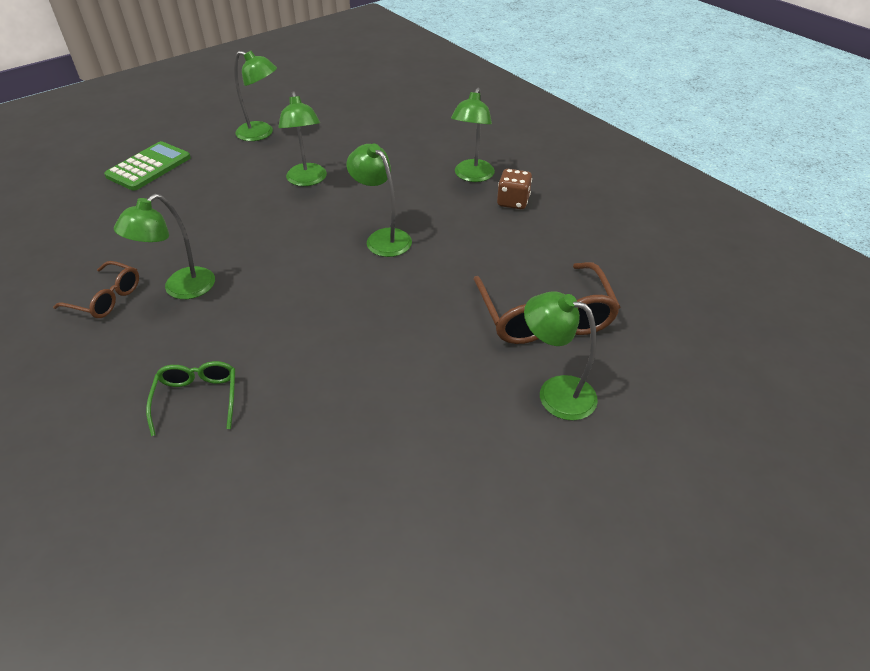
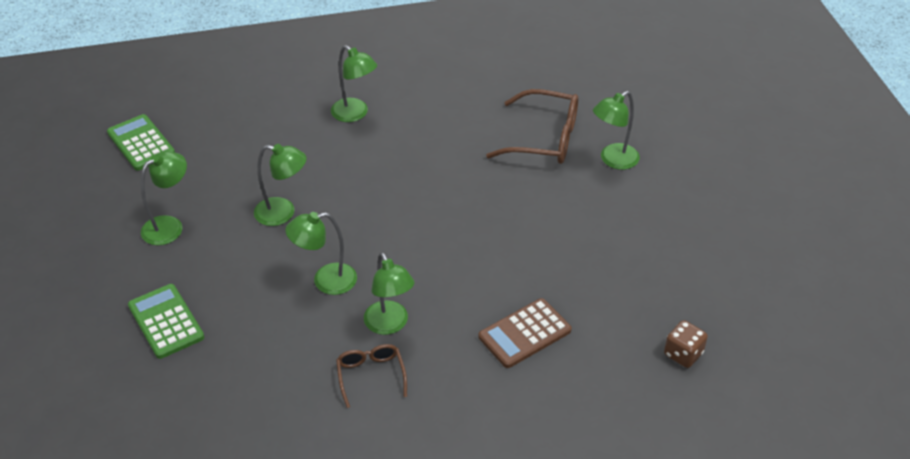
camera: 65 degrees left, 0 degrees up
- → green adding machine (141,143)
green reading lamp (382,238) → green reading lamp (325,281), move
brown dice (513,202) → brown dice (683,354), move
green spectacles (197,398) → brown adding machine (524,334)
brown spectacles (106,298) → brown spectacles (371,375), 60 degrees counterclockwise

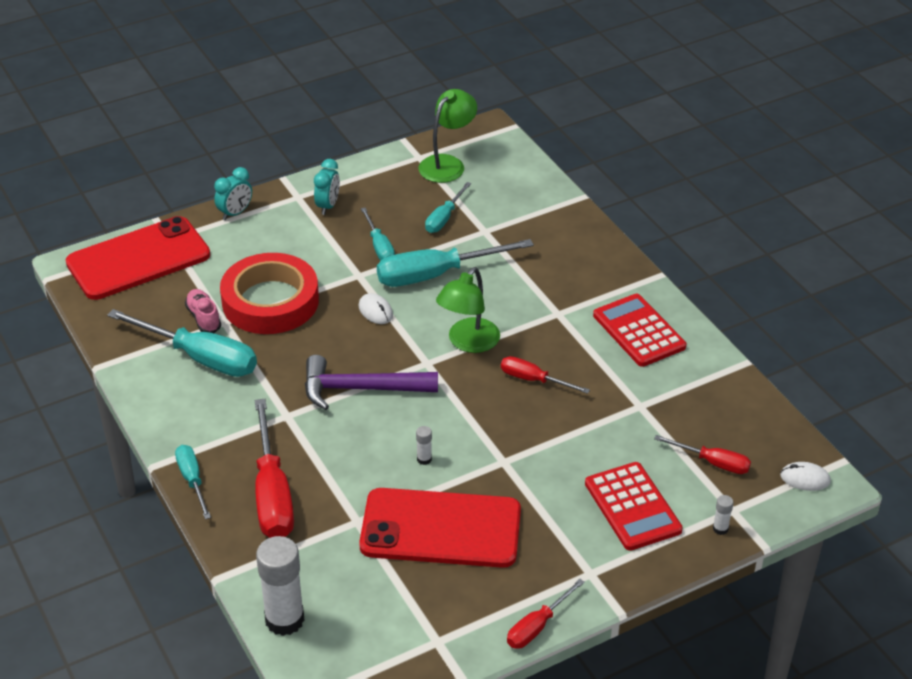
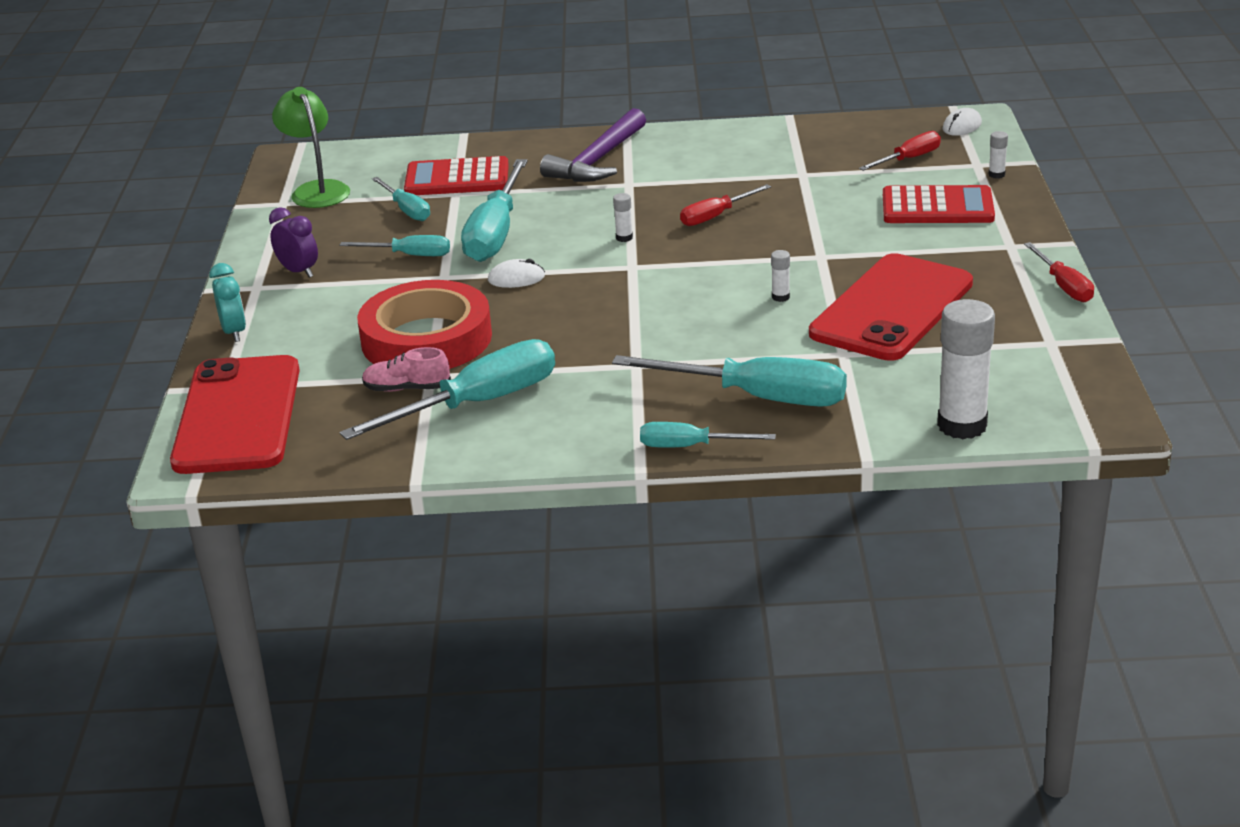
camera: 60 degrees left, 10 degrees down
violet carpenter's hammer (361,389) → violet carpenter's hammer (598,160), move
crimson adding machine (639,331) → crimson adding machine (457,178), move
green reading lamp (468,343) → pure white stick of glue (624,238)
crimson flat screwdriver (272,494) → teal flat screwdriver (757,397)
teal bedside clock (328,206) → violet bedside clock (298,271)

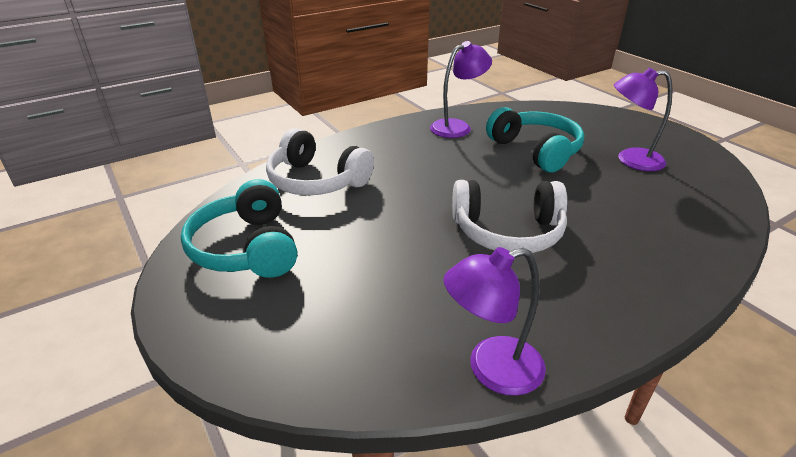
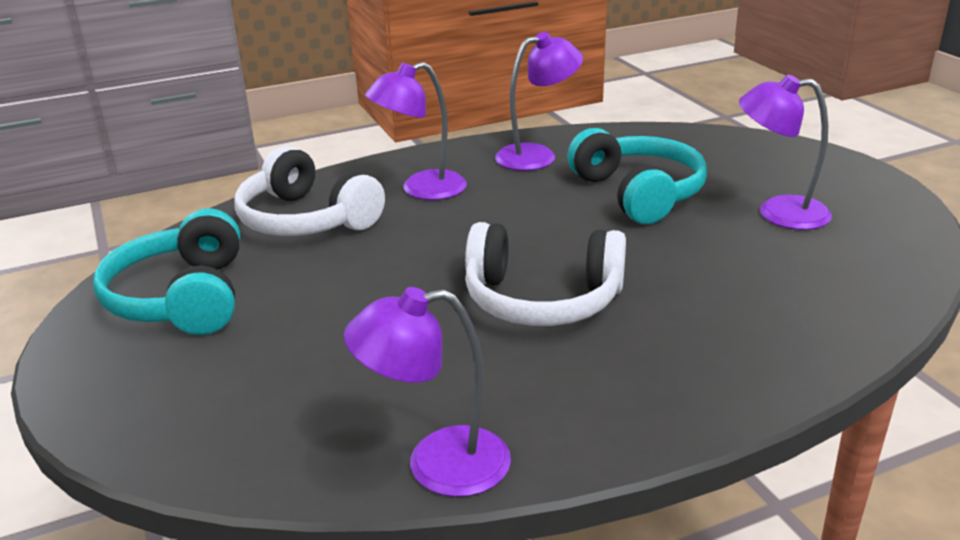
camera: 10 degrees right, 5 degrees down
- → violet reading lamp (421,189)

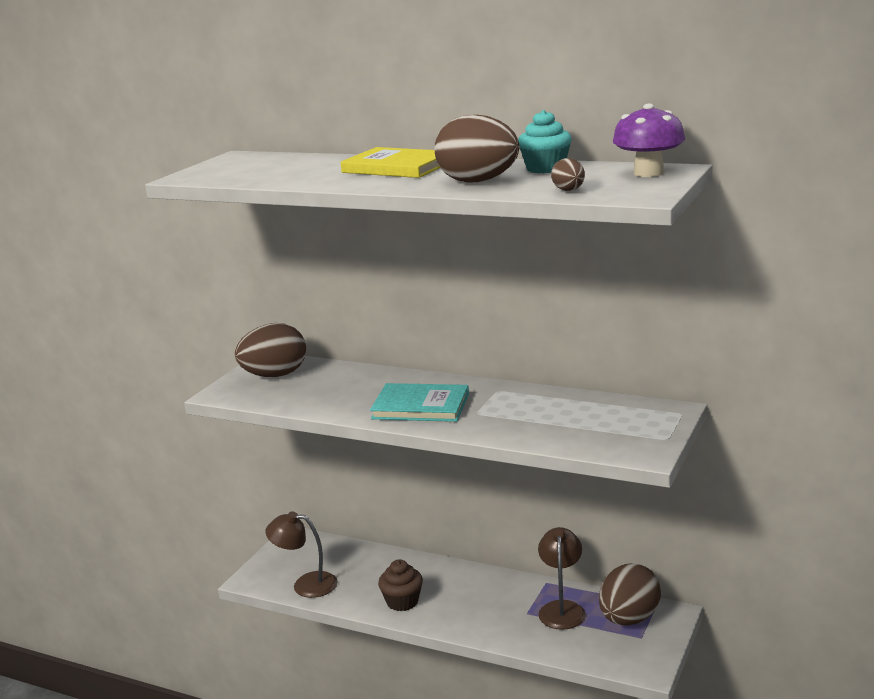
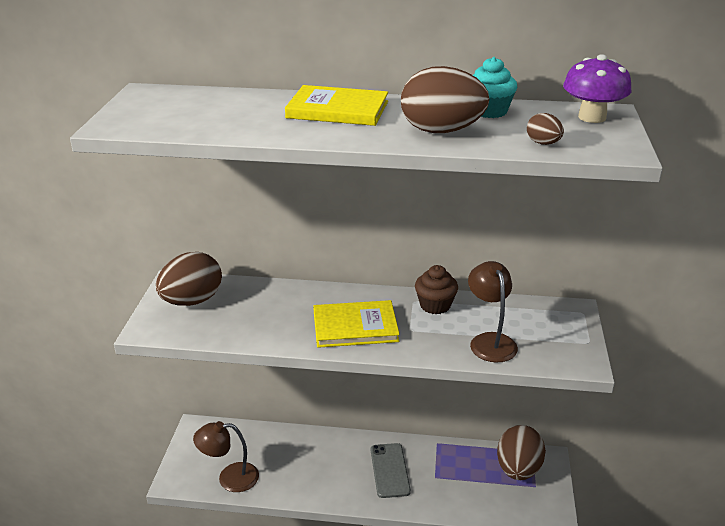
camera: 20 degrees left, 10 degrees up
- → ash-grey mobile phone (390,470)
brown muffin (402,602) → brown muffin (435,305), move
brown reading lamp (562,609) → brown reading lamp (490,341), move
teal hardcover (420,406) → golden hardcover (355,327)

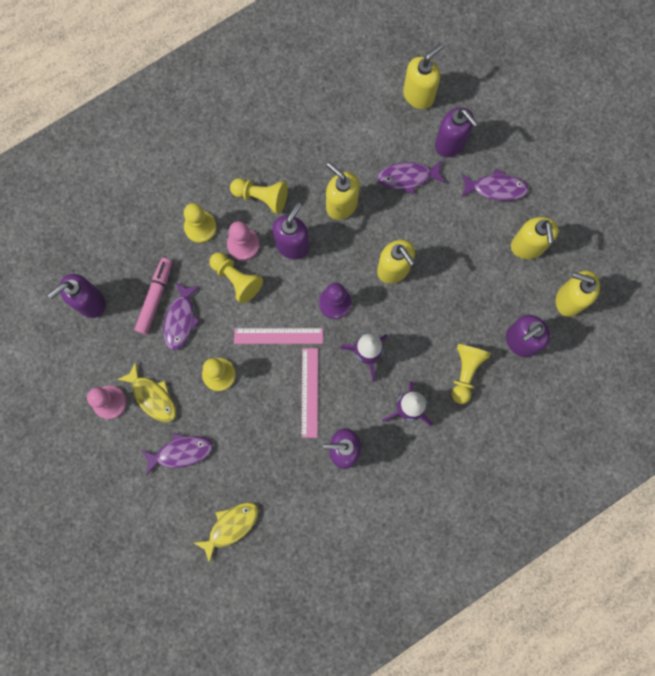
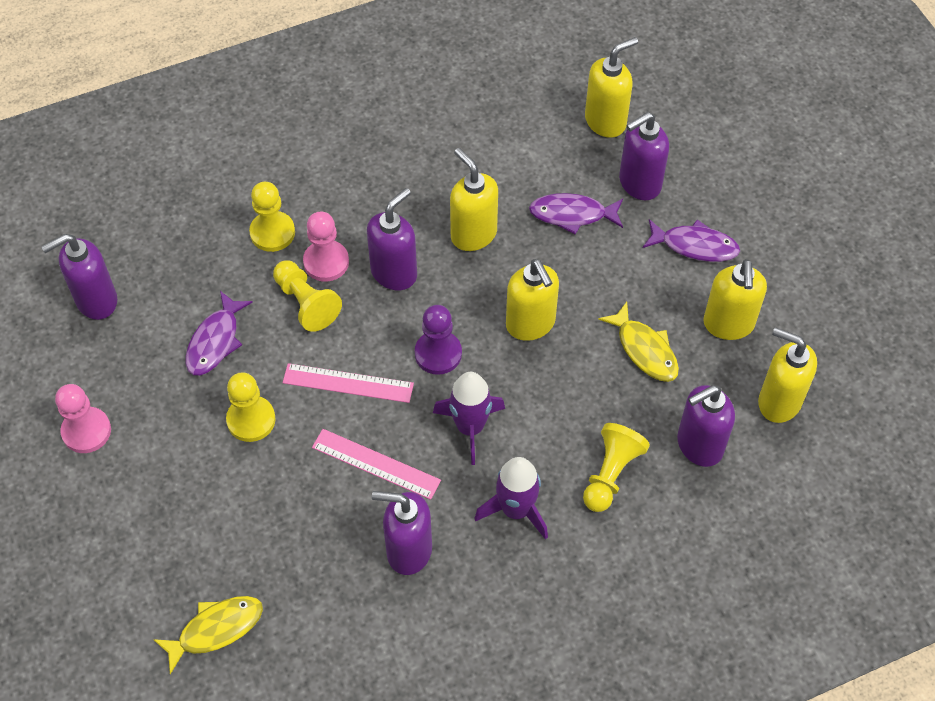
camera: 10 degrees right, 20 degrees down
rose-pink marker pen (155,298) → -
violet fish (181,452) → -
golden chess pawn (261,197) → -
golden fish (152,396) → golden fish (644,350), move
rose-pink measuring stick (309,392) → rose-pink measuring stick (376,464), 75 degrees counterclockwise
violet soap dispenser (450,144) → violet soap dispenser (639,184), 90 degrees clockwise

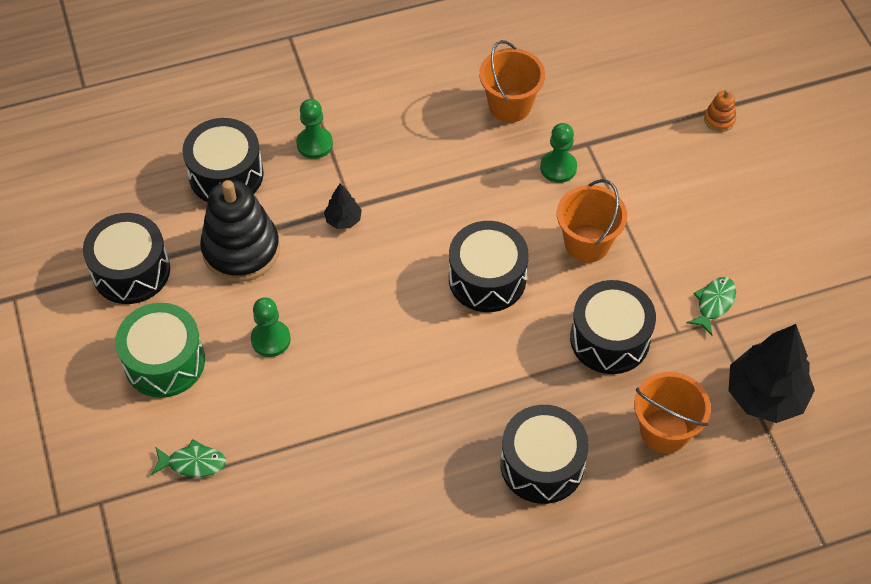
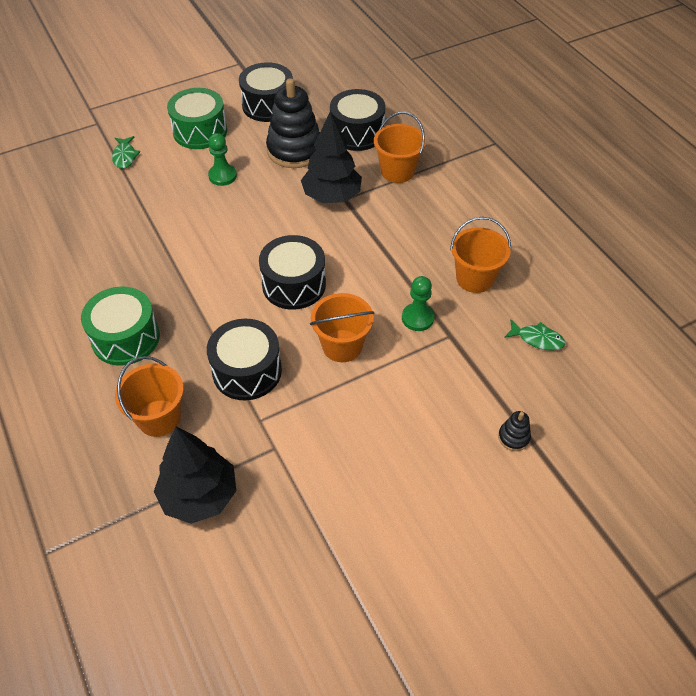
camera: 80 degrees right, 5 degrees down
green fish (714,304) → green fish (537,339), move
green chess pawn (314,144) → orange-coloured pail (397,171)
black drum (542,464) → green drum (125,338)
orange-coloured stacking toy (719,119) → black stacking toy (513,437)
black tree (343,220) → black tree (332,196), x2.09

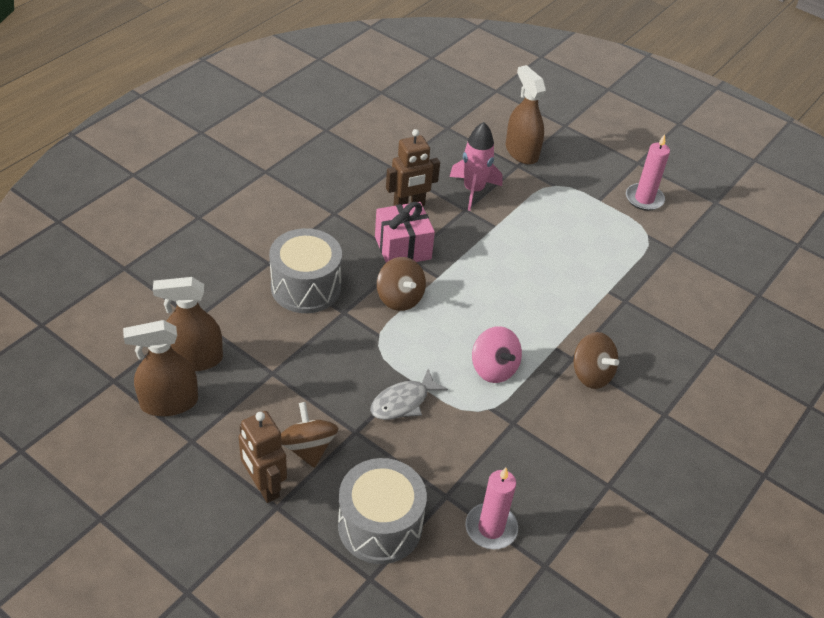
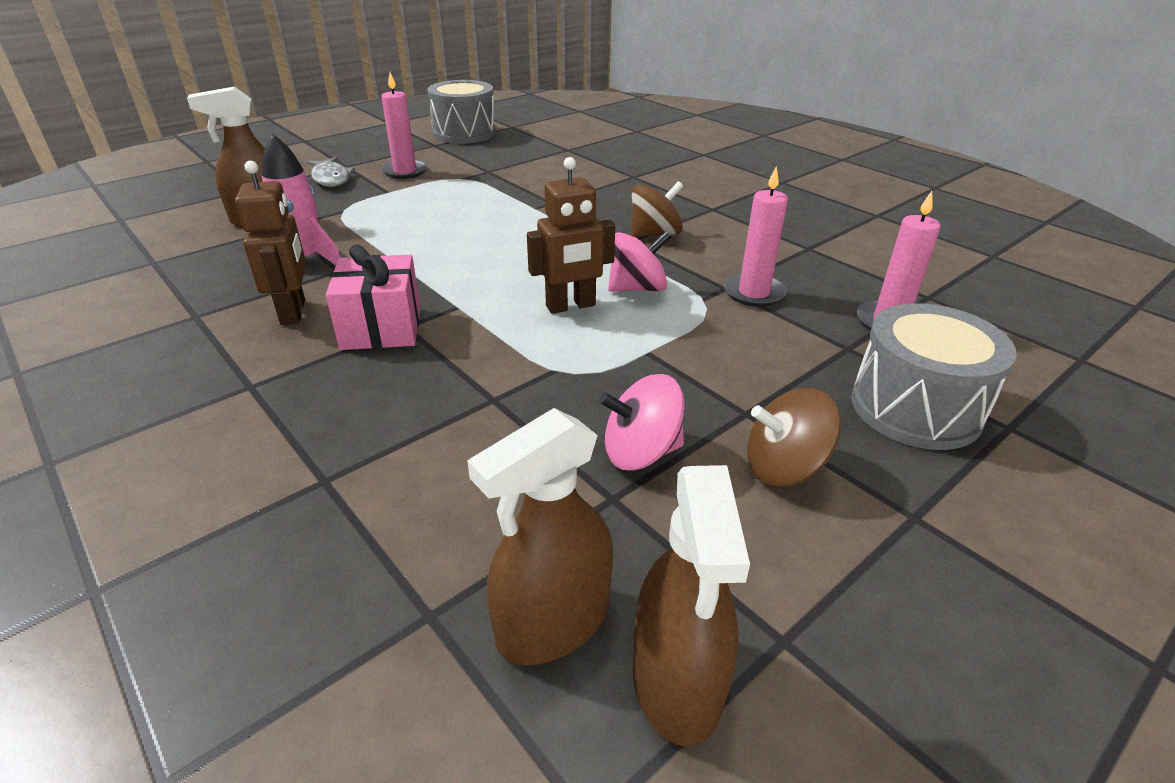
camera: 75 degrees left, 10 degrees down
brown spinning top (400,298) → -
- → rose-pink spinning top (641,452)
- → rose-pink pillar candle (754,293)
brown robot (264,486) → brown robot (571,306), move
ash-grey drum (306,287) → ash-grey drum (464,133), move
ash-grey fish (403,402) → ash-grey fish (331,178), move
brown spray cleaner (194,359) → brown spray cleaner (553,622), 45 degrees clockwise

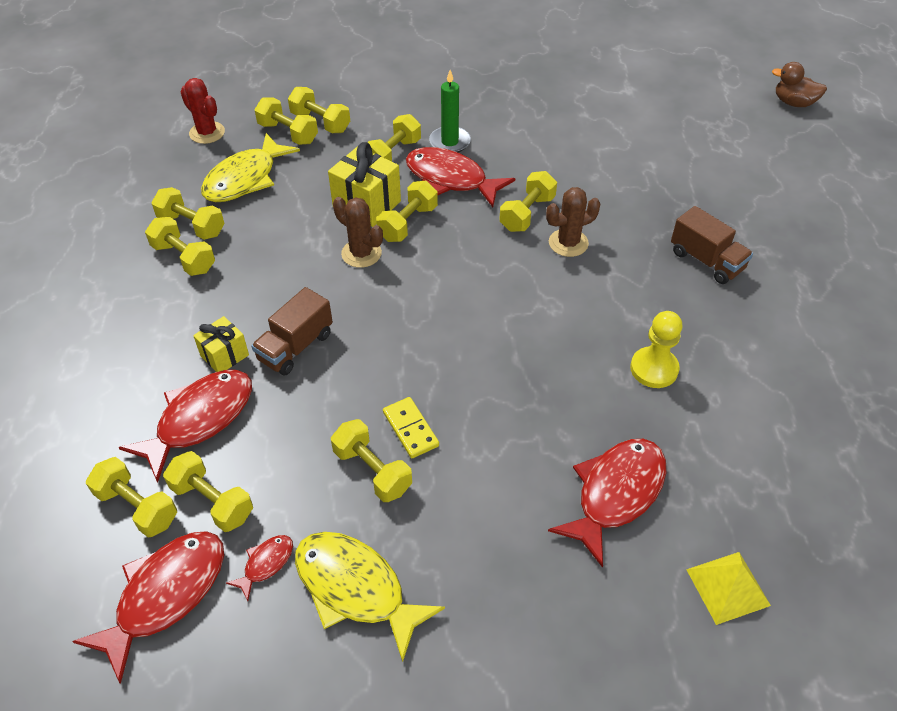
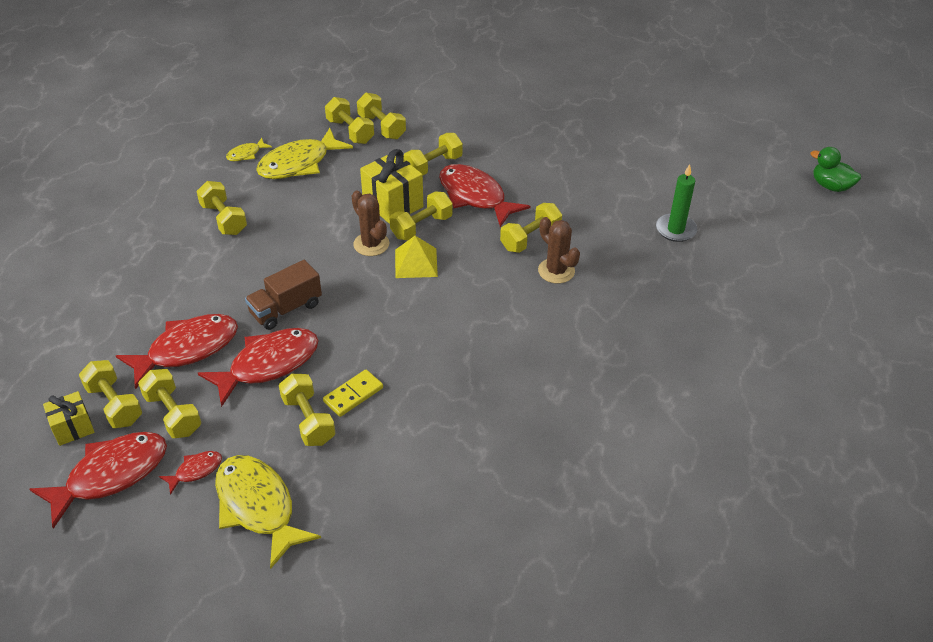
camera: 15 degrees right, 5 degrees down
golden free weight (191,225) → -
crimson saguaro cactus (207,133) → -
golden chess pawn (654,369) → -
brown toy truck (706,261) → -
- → golden fish (246,154)
golden wrapped gift (224,355) → golden wrapped gift (73,428), move
green pillar candle (449,142) → green pillar candle (675,230), move
crimson fish (615,494) → crimson fish (268,365), move
golden solid pyramid (728,587) → golden solid pyramid (416,263), move
brown duck (793,103) → green duck (830,186)
golden domino (410,429) → golden domino (353,395), 60 degrees clockwise
brown saguaro cactus (568,243) → brown saguaro cactus (556,271), 60 degrees clockwise

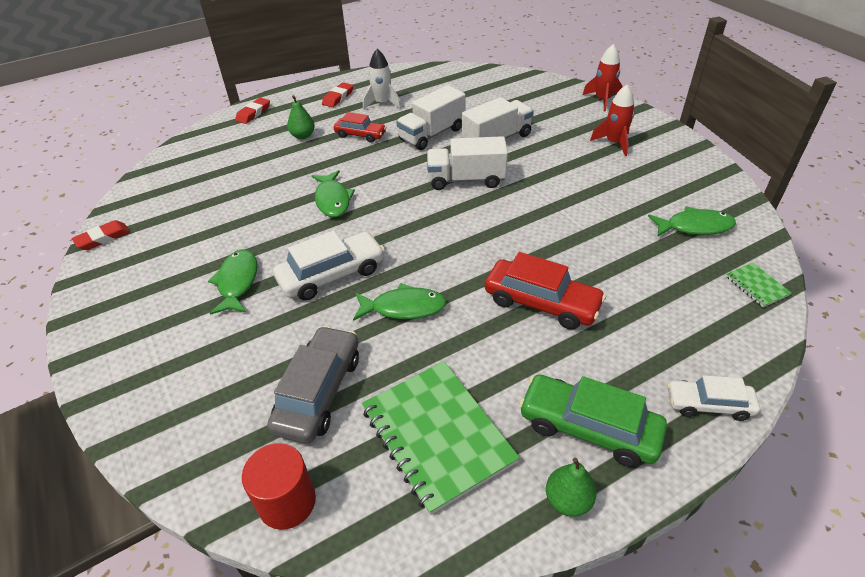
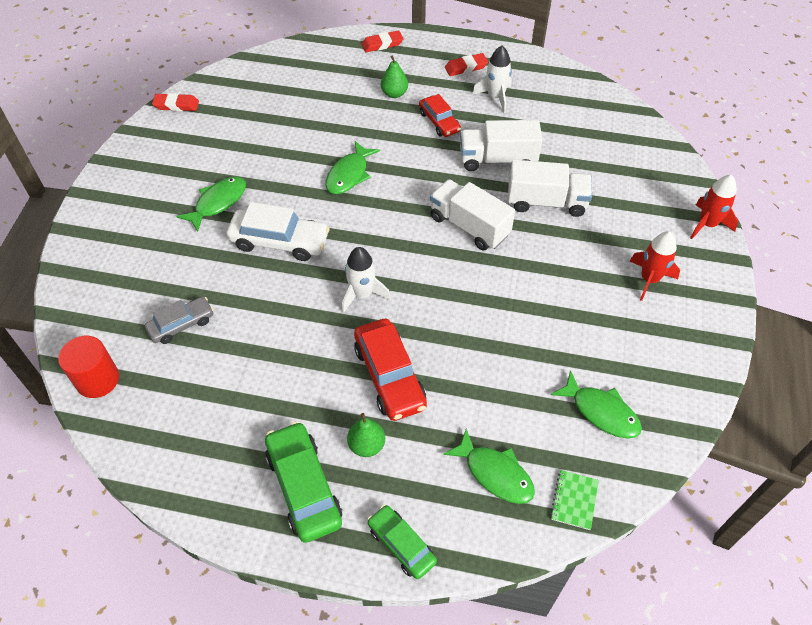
camera: 40 degrees right, 10 degrees up
green exercise book (437,435) → -
- → pure white rocket (362,294)
green fish (403,308) → green fish (495,473), move
green pear fruit (568,500) → green pear fruit (366,445), move
pure white automobile (708,404) → green automobile (401,545)
ash-grey automobile (319,392) → ash-grey automobile (181,325), x0.63

